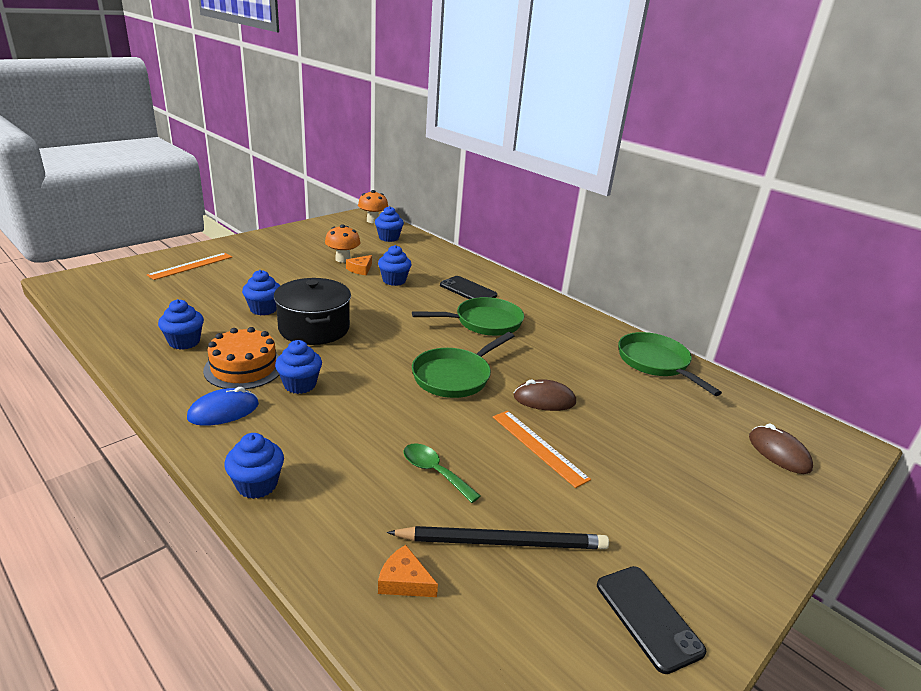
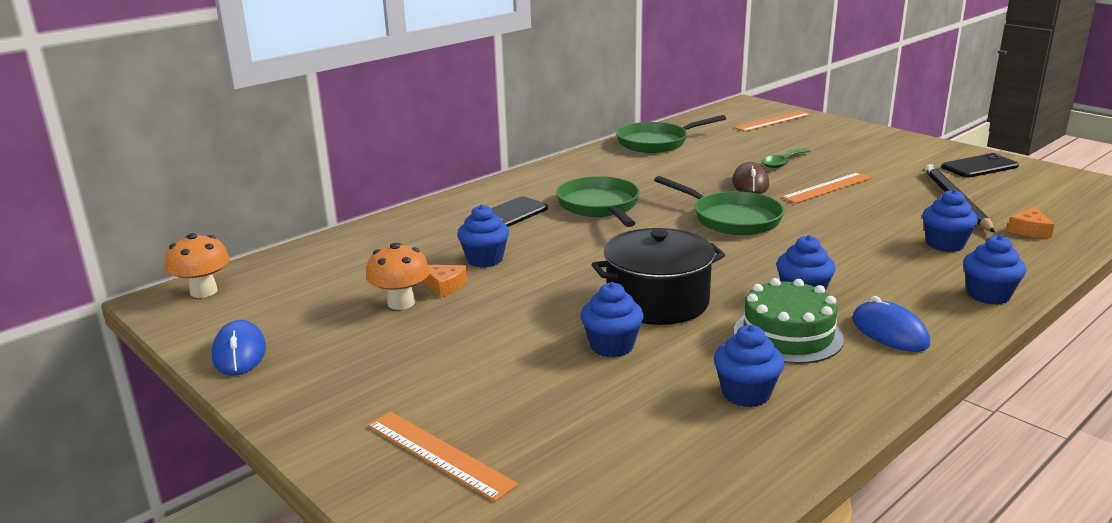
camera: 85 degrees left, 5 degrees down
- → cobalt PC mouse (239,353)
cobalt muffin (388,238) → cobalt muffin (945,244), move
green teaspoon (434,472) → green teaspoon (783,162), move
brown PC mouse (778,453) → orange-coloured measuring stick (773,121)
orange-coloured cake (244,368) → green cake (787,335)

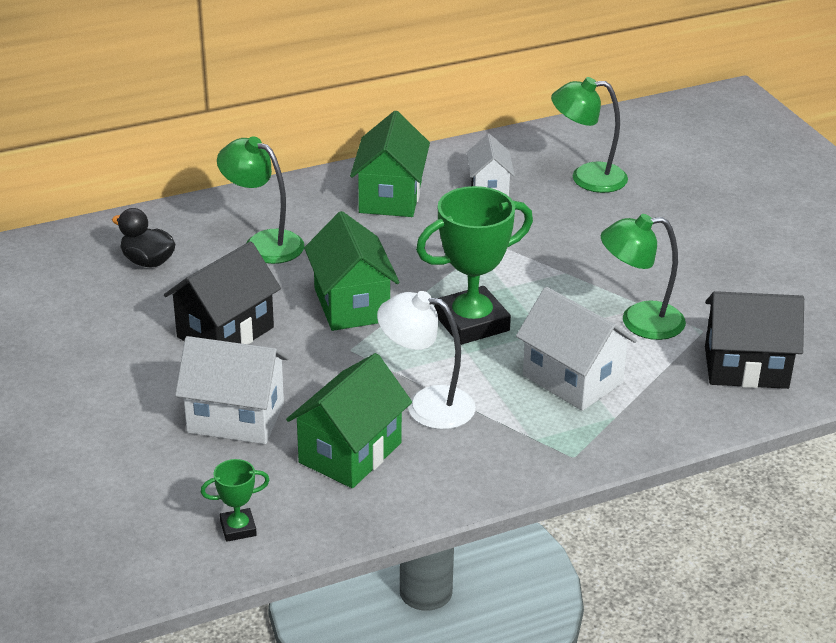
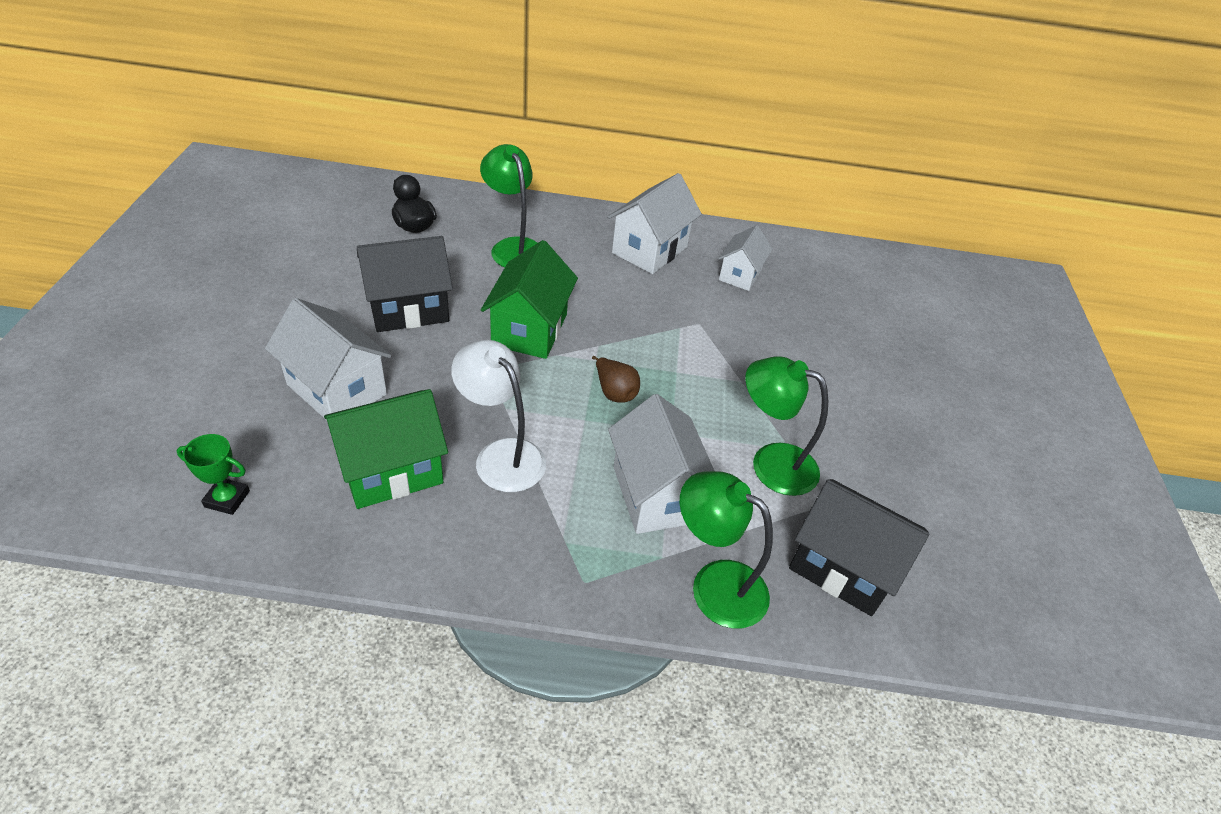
camera: 25 degrees right, 10 degrees up
green reading lamp (587,178) → green reading lamp (715,584), move
green award cup (471,323) → brown pear fruit (614,392)
green toy house (390,197) → pure white toy house (649,250)

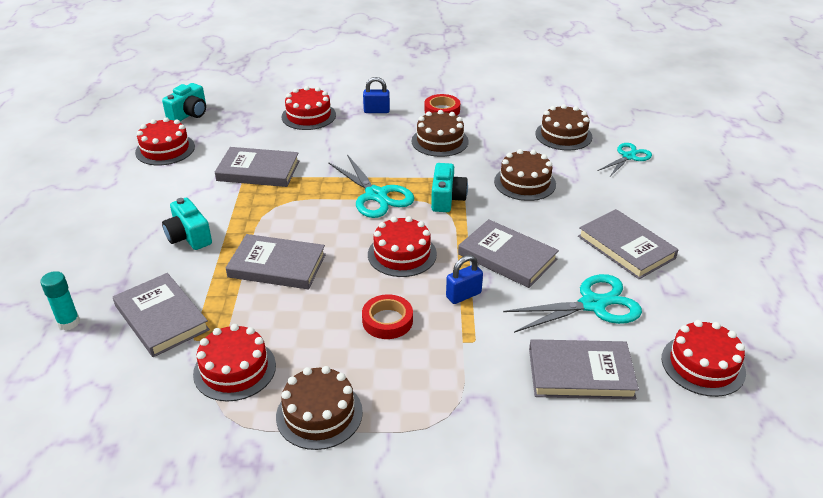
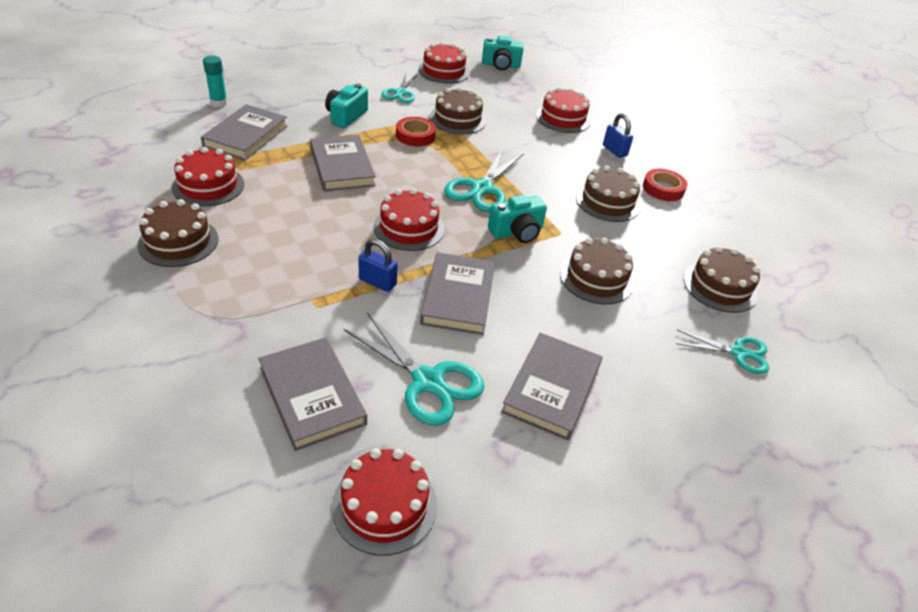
camera: 55 degrees right, 5 degrees up
- → teal pair of scissors (400,93)
crimson sticky tape (387,321) → crimson sticky tape (415,135), move
ash-grey hardcover (258,171) → brown cake (457,119)

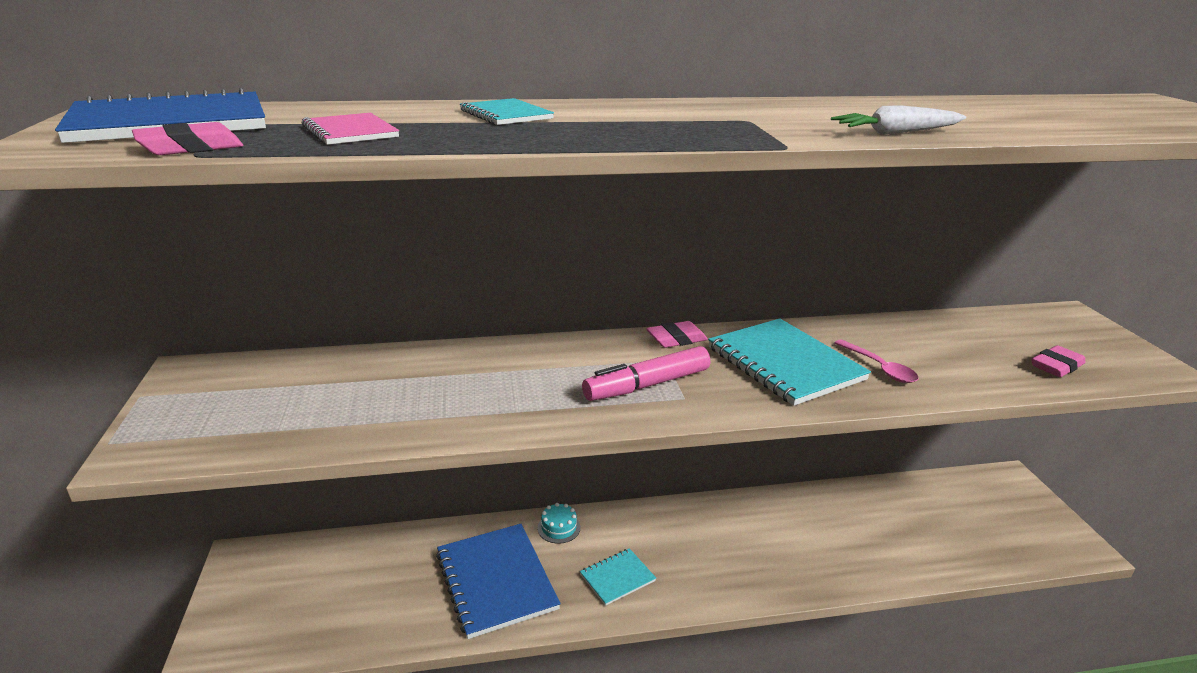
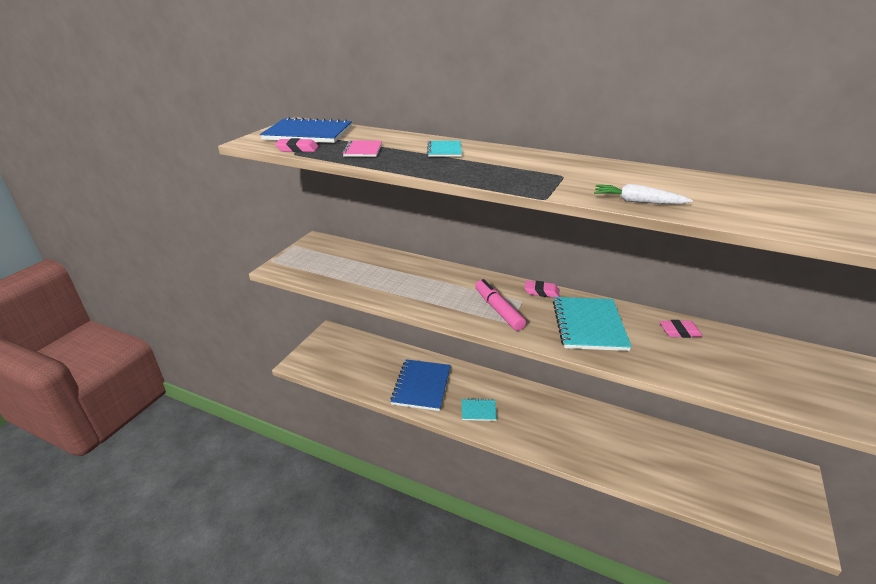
camera: 35 degrees right, 5 degrees up
teal cake (559,528) → -
rose-pink teaspoon (879,368) → -
rose-pink gum eraser (1056,366) → rose-pink gum eraser (679,332), move
rose-pink marker pen (647,385) → rose-pink marker pen (498,310), 60 degrees clockwise

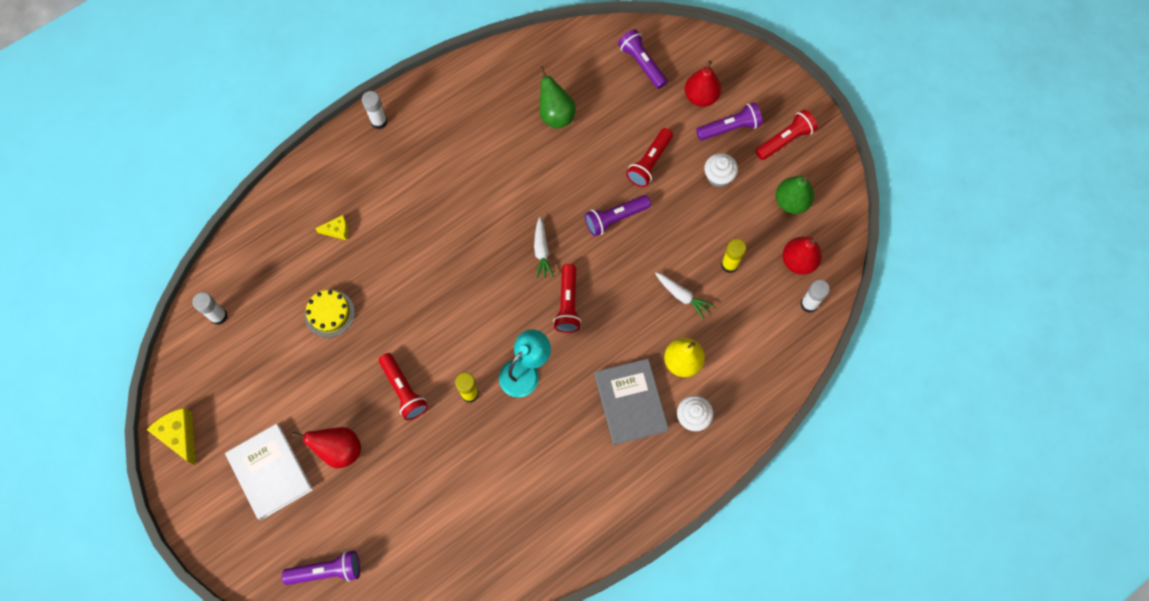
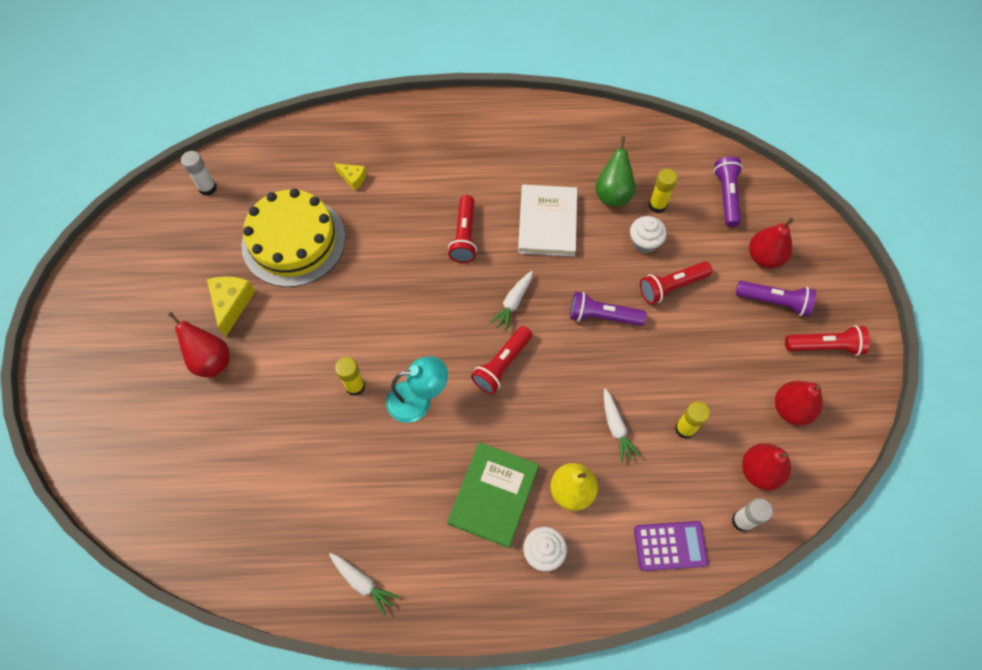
camera: 35 degrees right, 5 degrees down
violet flashlight (327,571) → -
pure white stick of glue (379,121) → -
- → pure white toy carrot (362,583)
- → violet adding machine (670,546)
- → golden stick of glue (657,205)
golden cheese wedge (180,435) → golden cheese wedge (231,304), move
pure white hardcover (270,472) → pure white hardcover (547,223), move
crimson flashlight (404,390) → crimson flashlight (464,236), move
pure white muffin (718,176) → pure white muffin (644,242), move
ash-grey hardcover (630,402) → green hardcover (493,495)
green pear fruit (791,202) → crimson pear fruit (791,409)
golden cake (329,313) → golden cake (293,241), x2.00

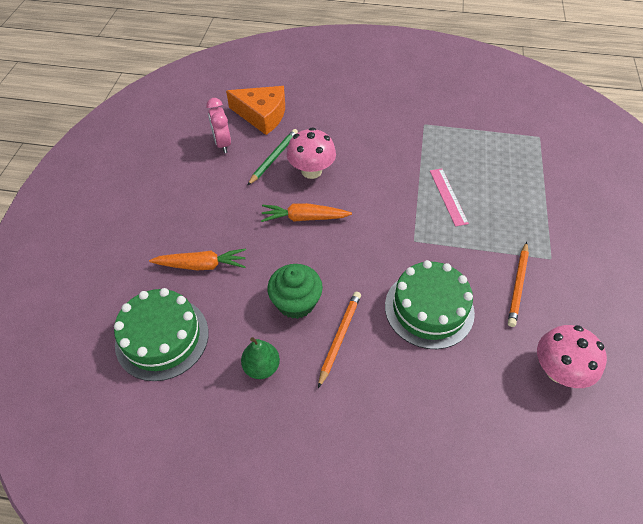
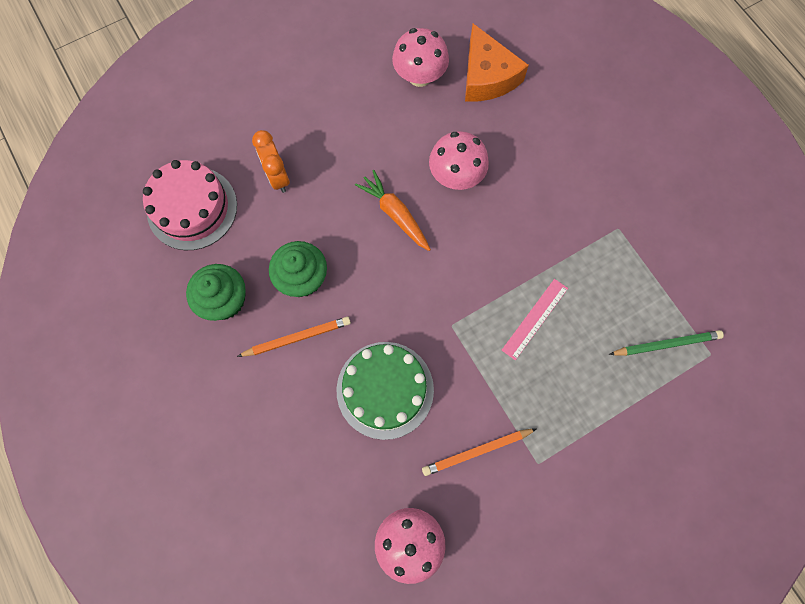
camera: 50 degrees right, 20 degrees up
green pencil (274,158) → green pencil (666,344), move
orange-coloured toy carrot (202,265) → orange-coloured bedside clock (278,177)
rose-pink bedside clock (222,144) → rose-pink toadstool (419,76)
green pear fruit (261,367) → green muffin (224,300)
green cake (162,338) → rose-pink cake (192,208)

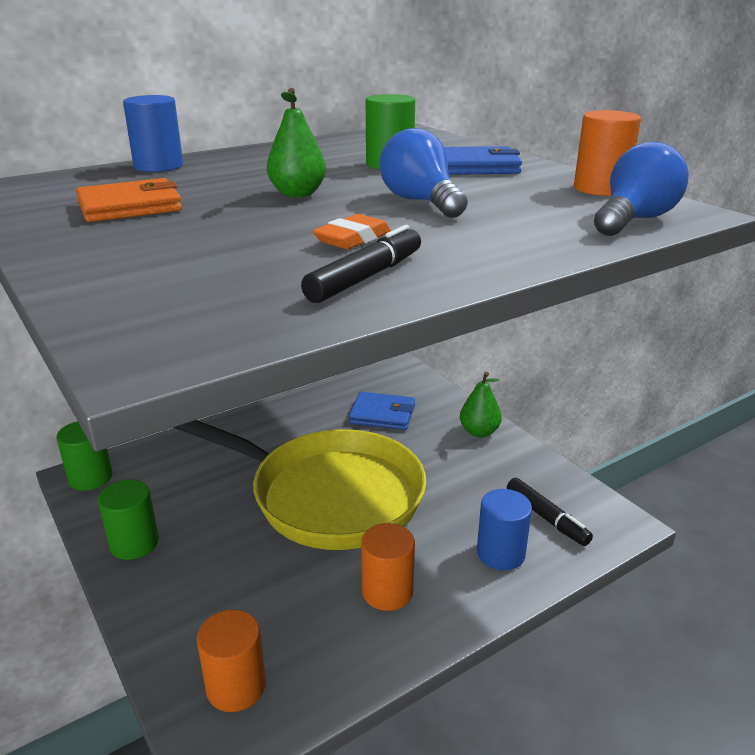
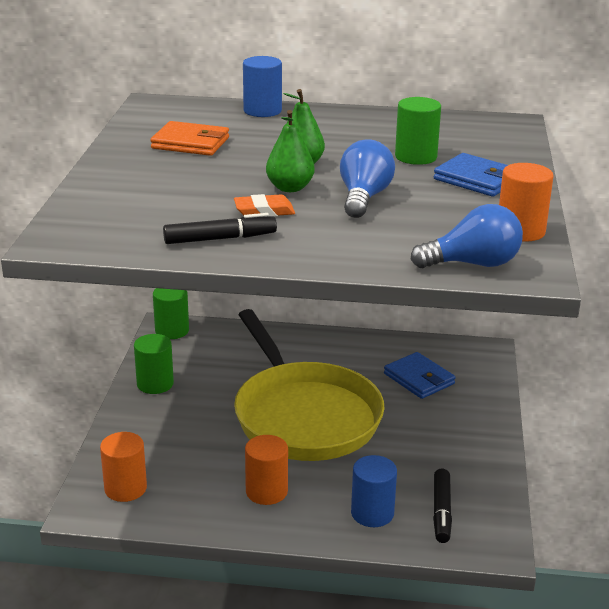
camera: 40 degrees right, 0 degrees up
green pear fruit (479,432) → green pear fruit (290,188), move

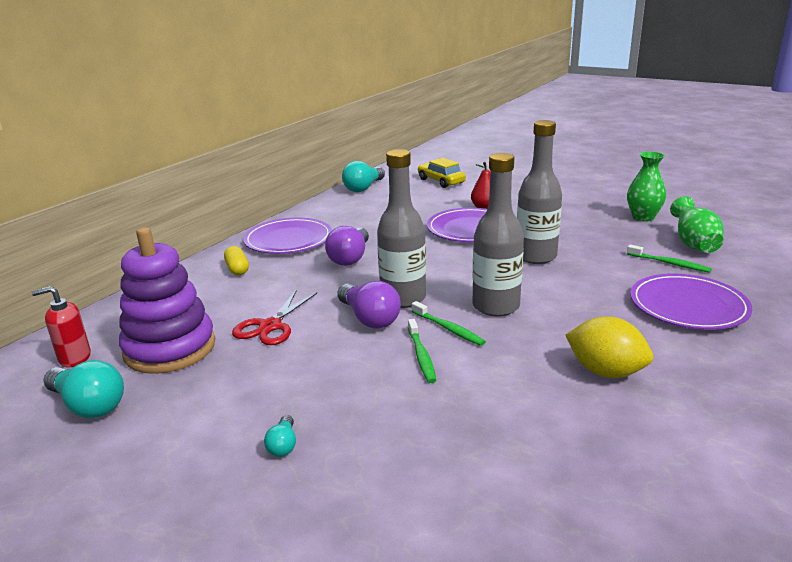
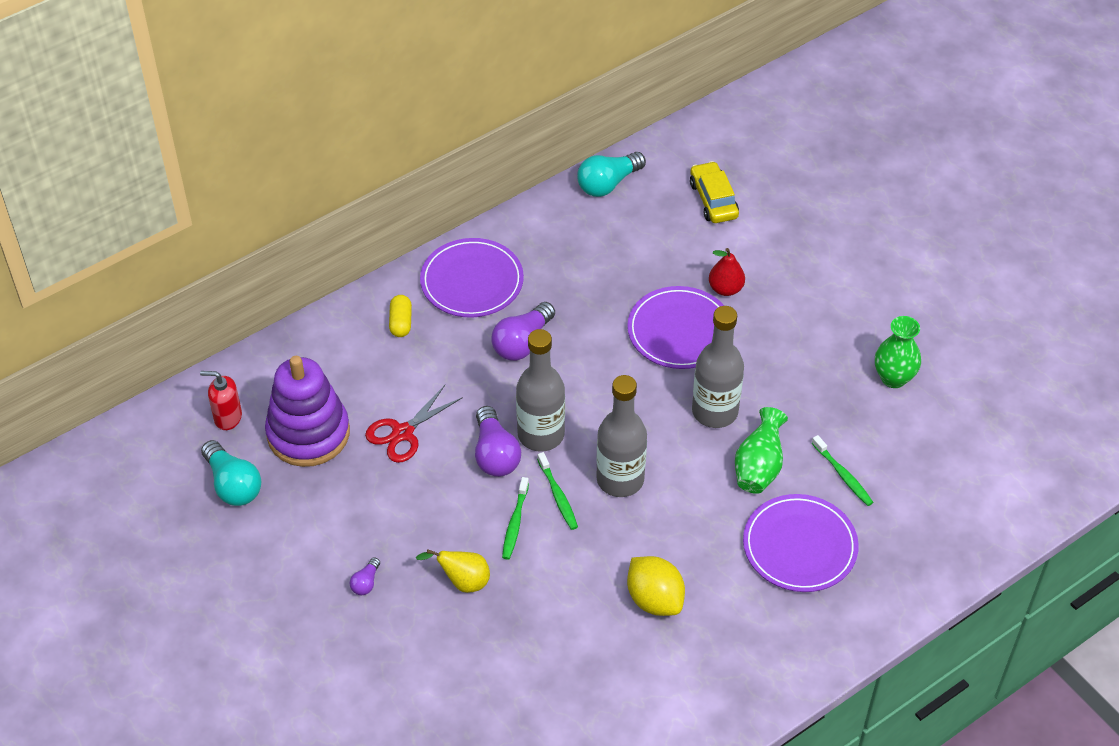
camera: 20 degrees right, 25 degrees up
- → golden pear fruit (463,581)
green vase (693,244) → green vase (758,467), move
teal bulb (283,445) → violet bulb (366,583)

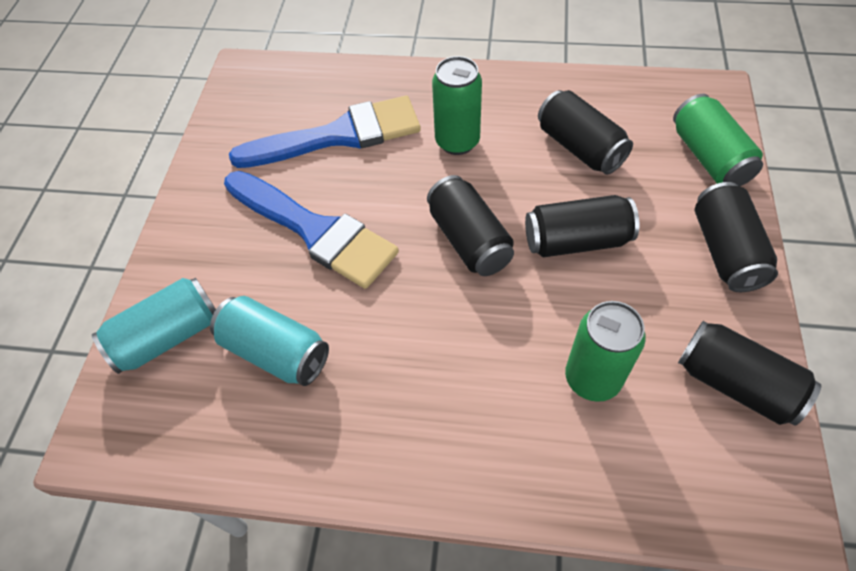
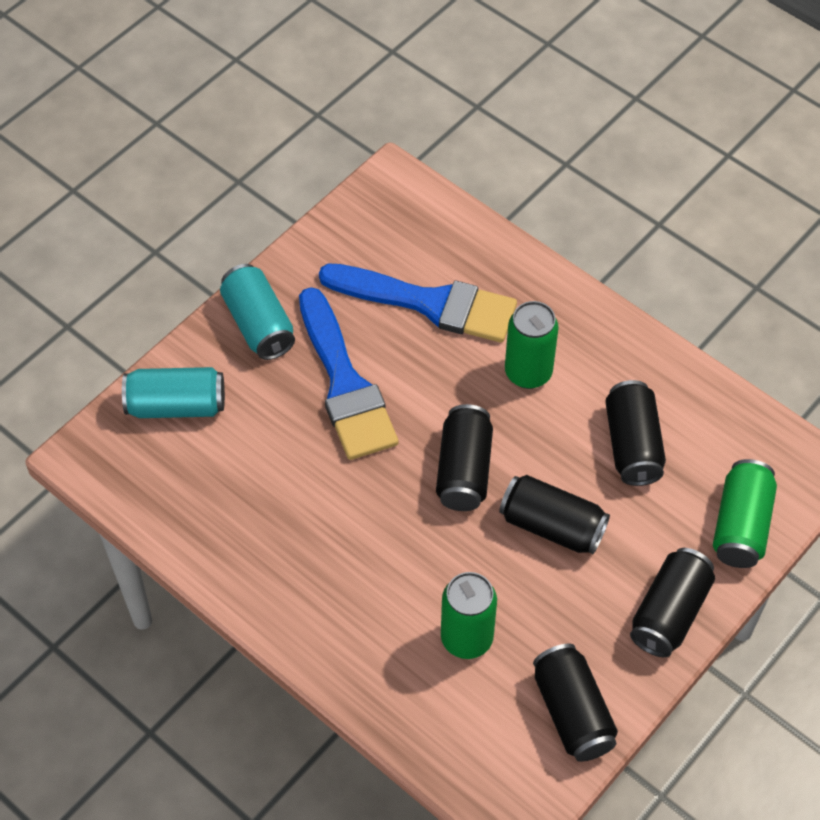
camera: 30 degrees right, 0 degrees up
teal can (275,351) → teal can (259,324), move

